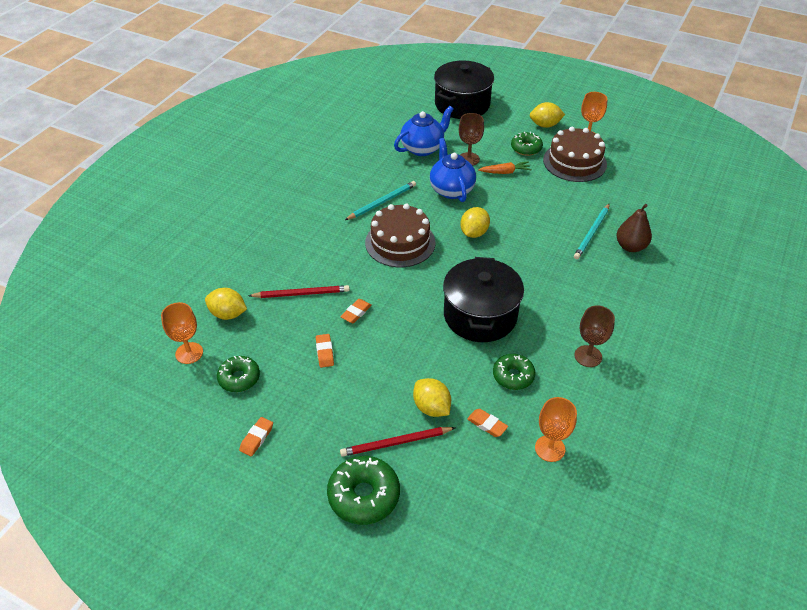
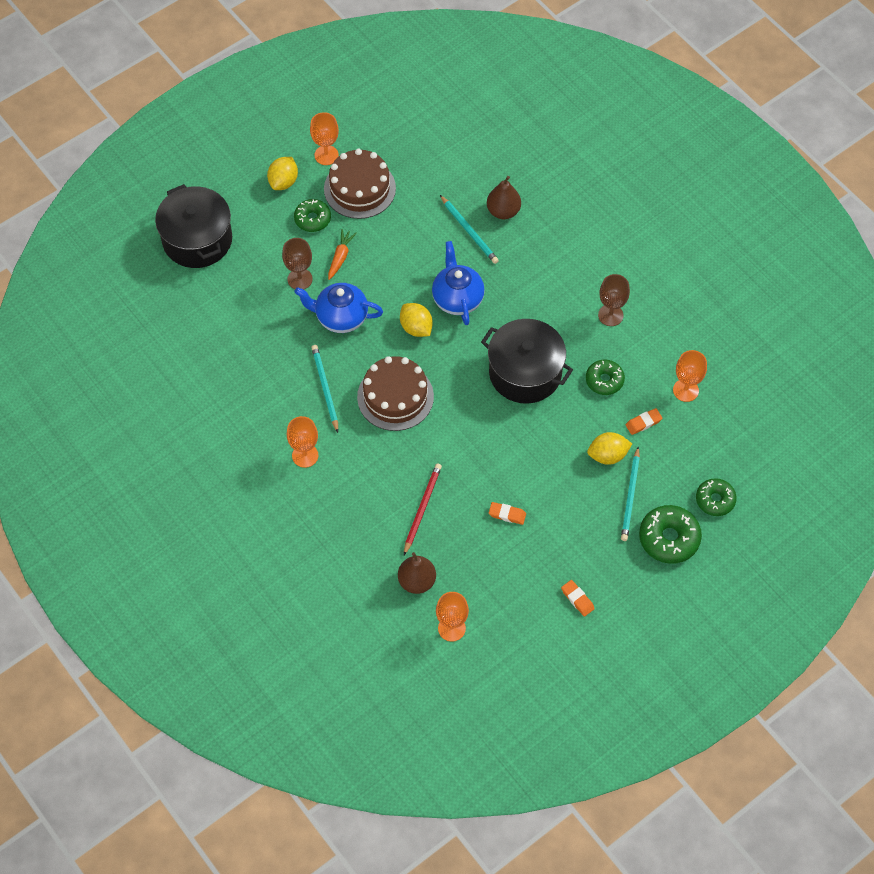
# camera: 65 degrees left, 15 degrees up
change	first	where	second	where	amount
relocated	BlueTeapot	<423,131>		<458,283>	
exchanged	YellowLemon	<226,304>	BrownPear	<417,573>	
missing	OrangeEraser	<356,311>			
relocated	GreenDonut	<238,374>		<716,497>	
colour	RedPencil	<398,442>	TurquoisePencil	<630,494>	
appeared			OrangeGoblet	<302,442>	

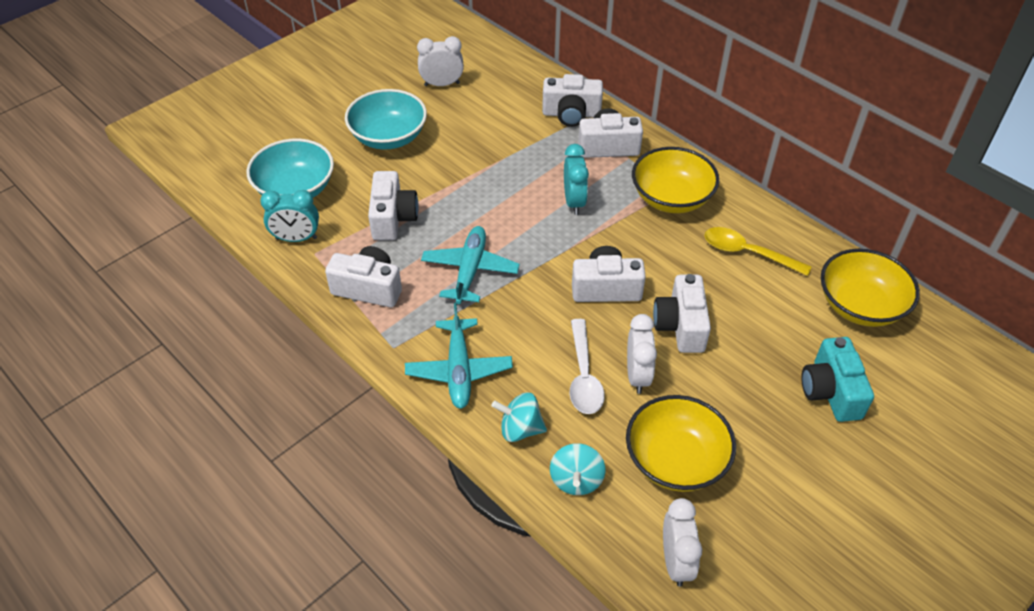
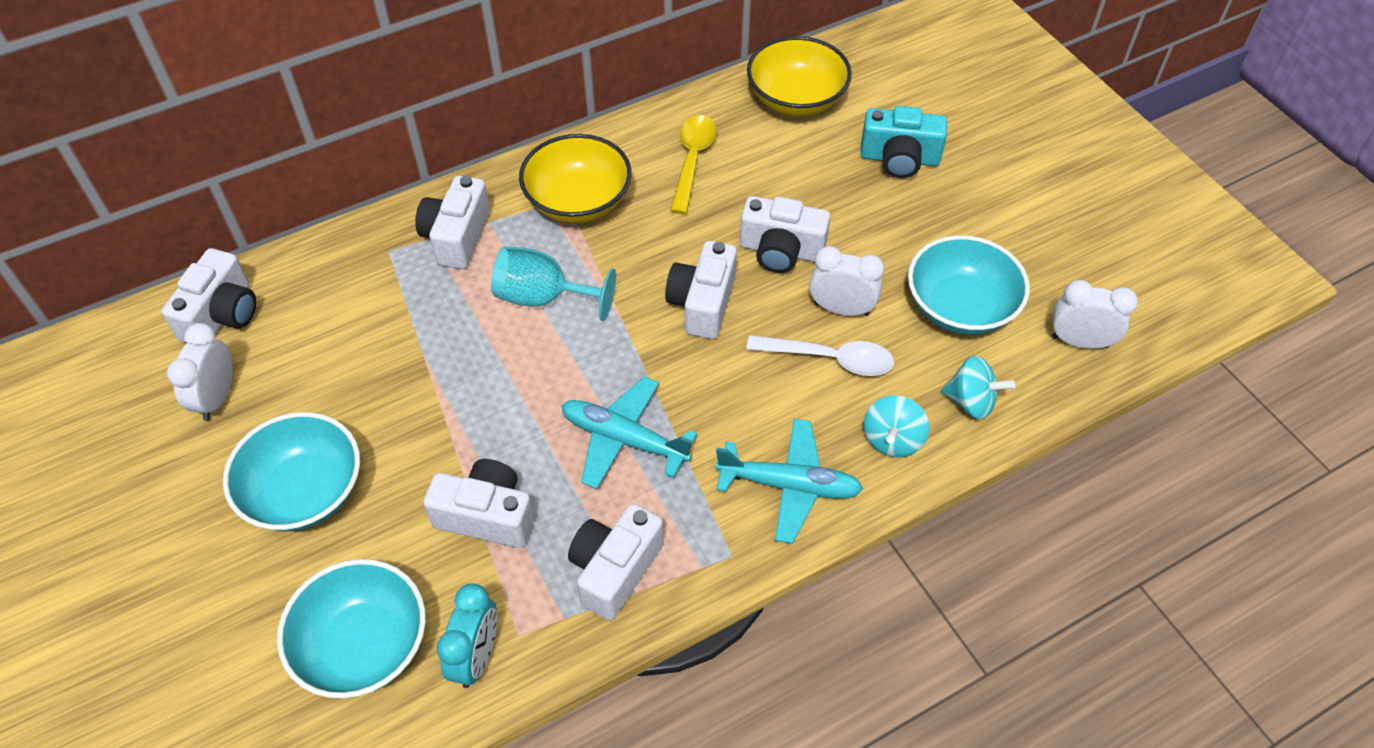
# camera: 75 degrees left, 5 degrees up
change	first	where	second	where	amount
relocated	WhiteCamera	<572,100>		<209,295>	
exchanged	TurquoiseClock	<576,179>	TurquoiseGoblet	<553,283>	
spun	YellowSpoon	<758,251>		<693,164>	150 degrees clockwise
colour	YellowBowl	<681,443>	TurquoiseBowl	<969,285>	

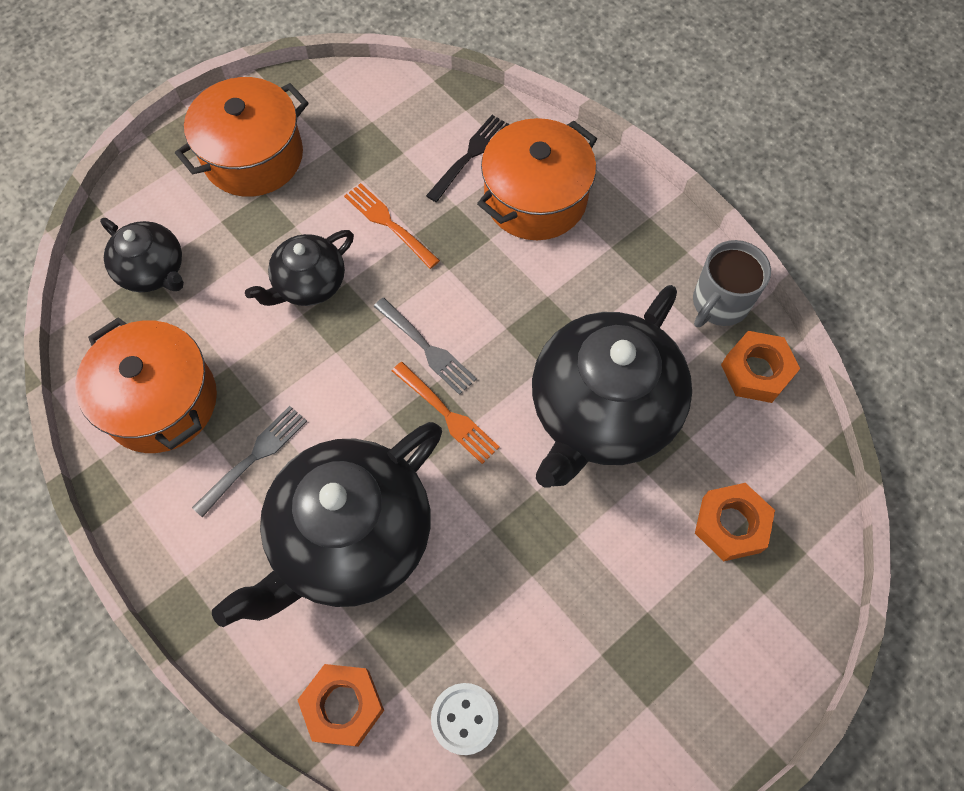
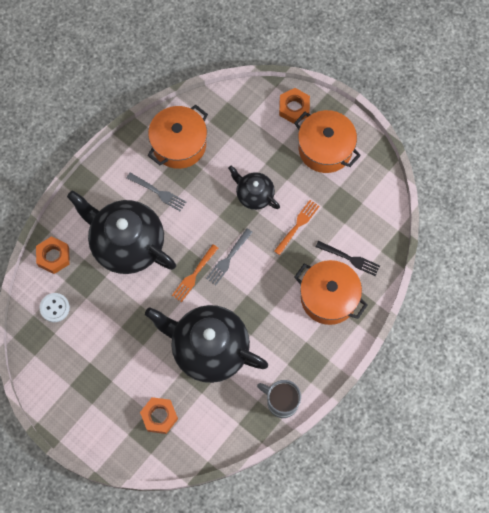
# camera: 80 degrees right, 5 degrees up
change	first	where	second	where	amount
missing	BlackTeapot	<142,255>			
relocated	OrangeNut	<760,367>		<294,106>	

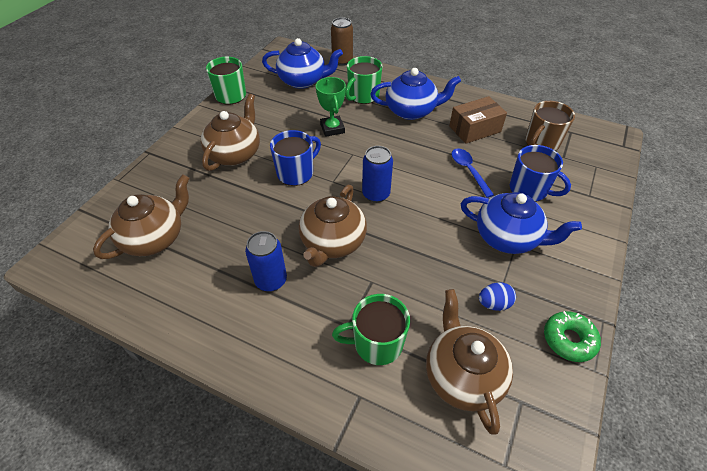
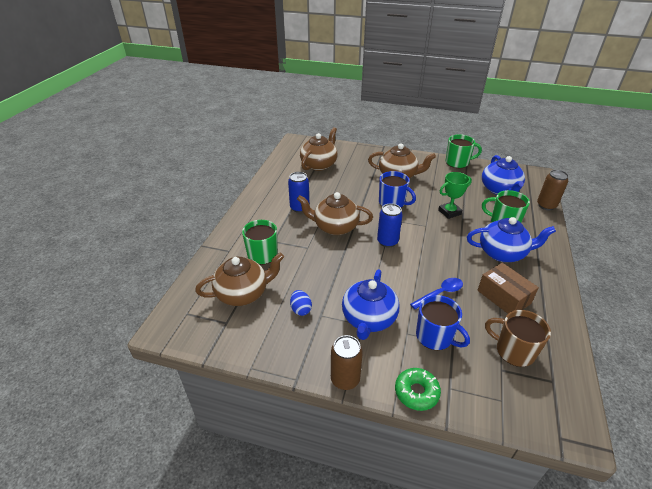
# camera: 80 degrees right, 10 degrees down
change	first	where	second	where	amount
spun	BlueTeapot	<415,94>		<511,239>	75 degrees counterclockwise
spun	BlueMug	<540,173>		<443,322>	75 degrees counterclockwise
spun	BrownTeapot	<141,216>		<319,149>	90 degrees counterclockwise
relocated	GreenDonut	<572,336>		<418,389>	
appeared			BrownCan	<347,362>	

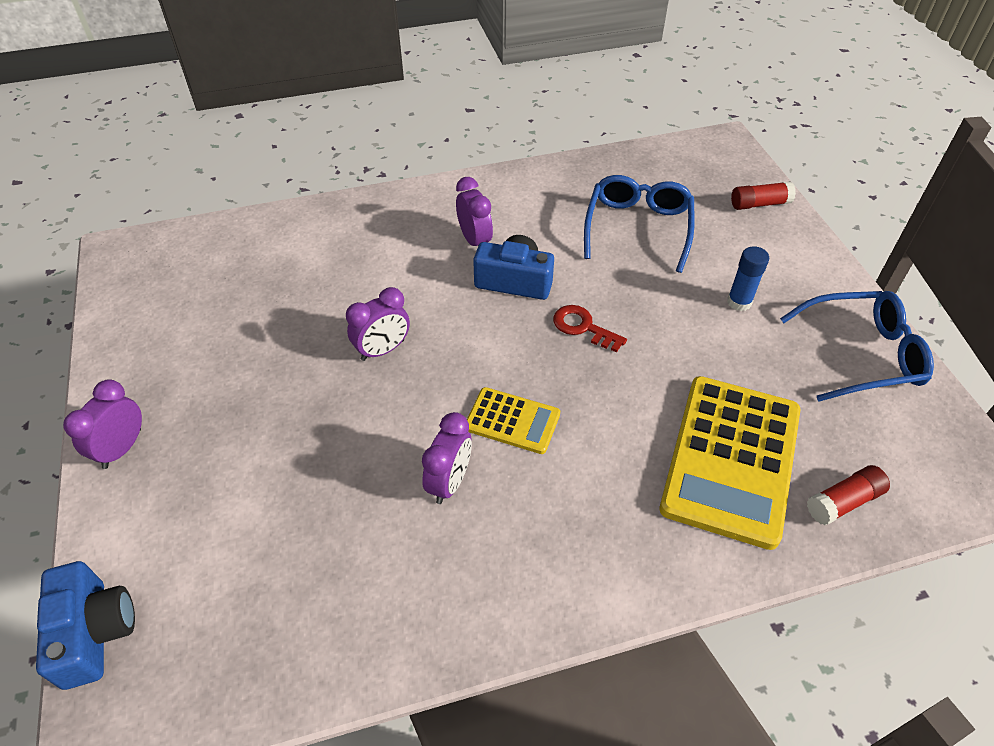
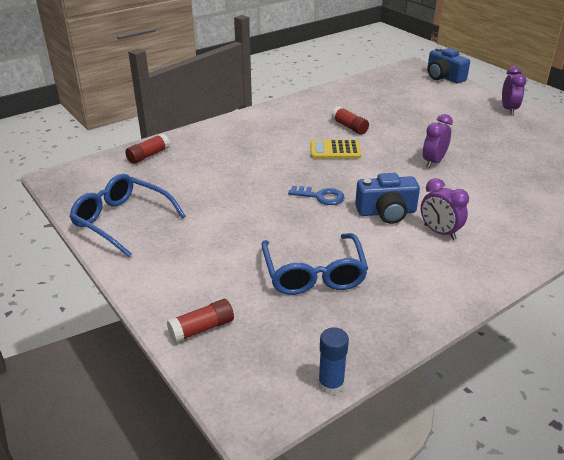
# camera: 160 degrees right, 15 degrees down
change	first	where	second	where	amount
relocated	BlueGlueStick	<748,278>		<333,361>	
spun	BlueGlasses	<857,346>		<127,215>	60 degrees clockwise
colour	RedKey	<590,329>	BlueKey	<316,195>	
missing	YellowCalculator	<729,463>			
exchanged	PurpleClock	<447,458>	RedGlueStick	<350,120>	

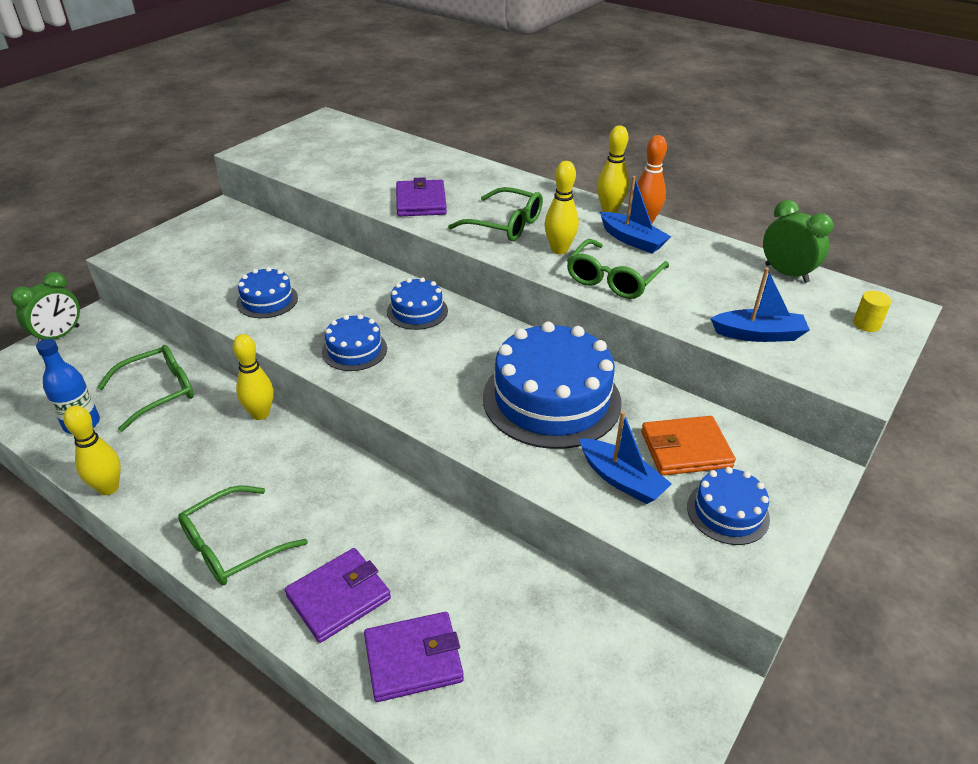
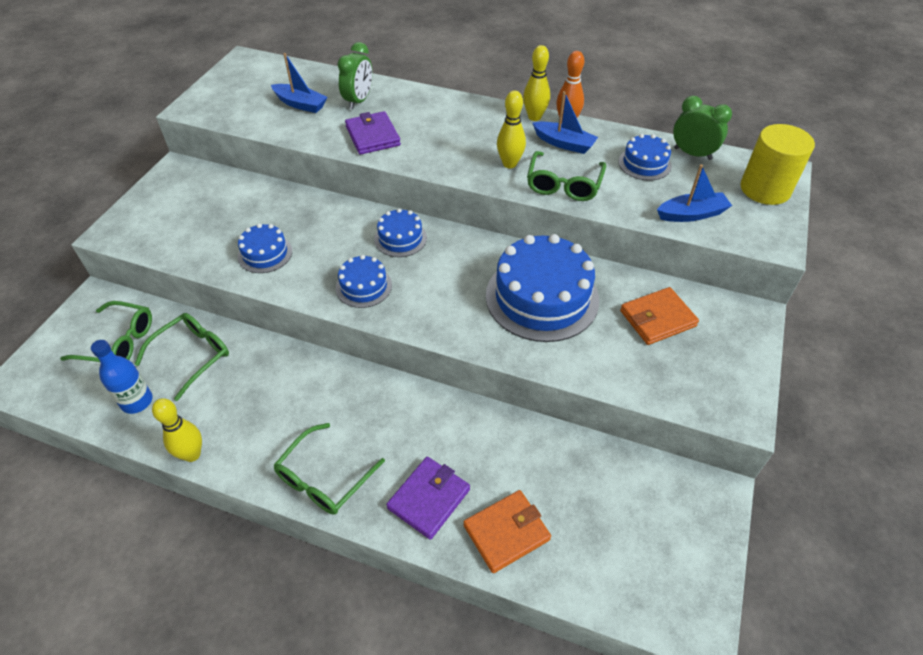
# camera: 15 degrees left, 10 degrees up
change	first	where	second	where	amount
relocated	GreenGlasses	<495,214>		<106,331>	
relocated	GreenClock	<45,307>		<355,75>	
size	YellowCylinder	<872,311>		<777,164>	x2.38
missing	YellowBowlingPin	<253,377>			
relocated	BlueBoat	<626,457>		<299,83>	
relocated	BlueCake	<728,506>		<645,157>	
colour	PurpleWallet	<414,657>	OrangeWallet	<507,531>	

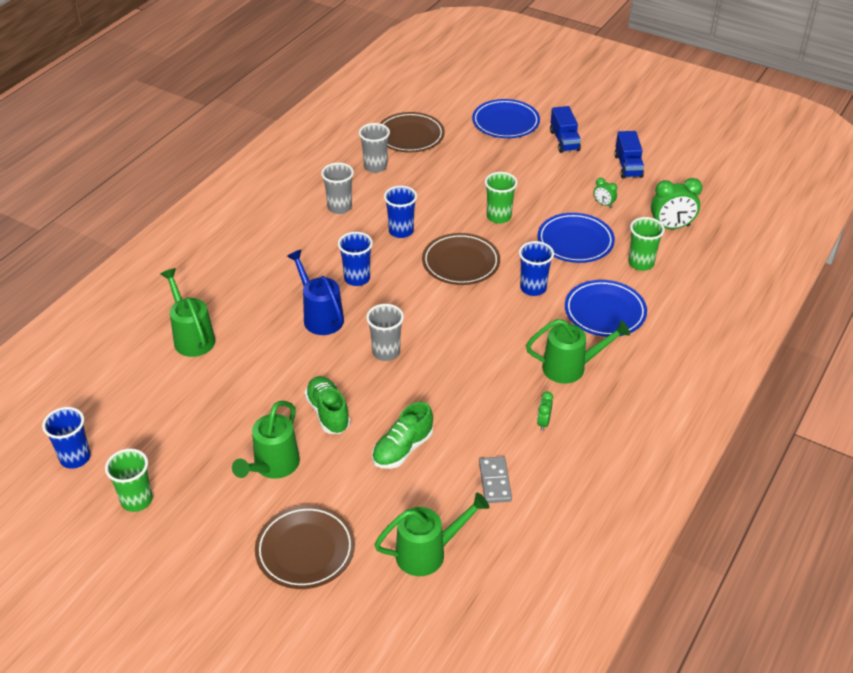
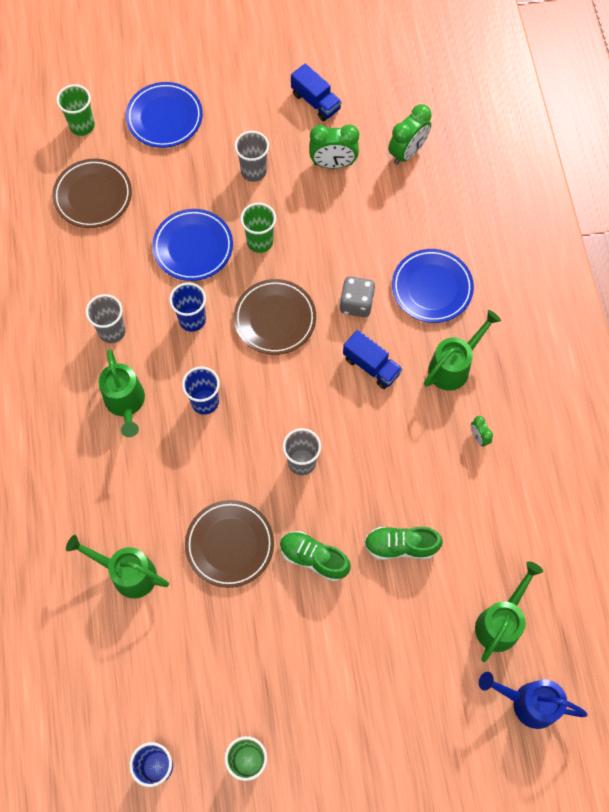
# camera: 40 degrees left, 25 degrees up
change	first	where	second	where	amount
relocated	BlueTruck	<565,129>		<372,359>	
relocated	GreyCup	<374,148>		<251,156>	
size	GreenClock	<605,193>		<334,147>	x1.95
relocated	BluePlate	<576,238>		<192,245>	
relocated	GreenCup	<646,244>		<75,110>	
exchanged	BlueCup	<536,268>	GreyDice	<357,296>	
relocated	BlueWateringCan	<315,292>		<533,700>	
relocated	GreenWateringCan	<266,440>		<121,393>	
spun	GreenShoe	<402,435>		<403,543>	90 degrees clockwise
missing	GreyDomino	<495,479>			
relocated	BrownPlate	<305,547>		<229,544>	

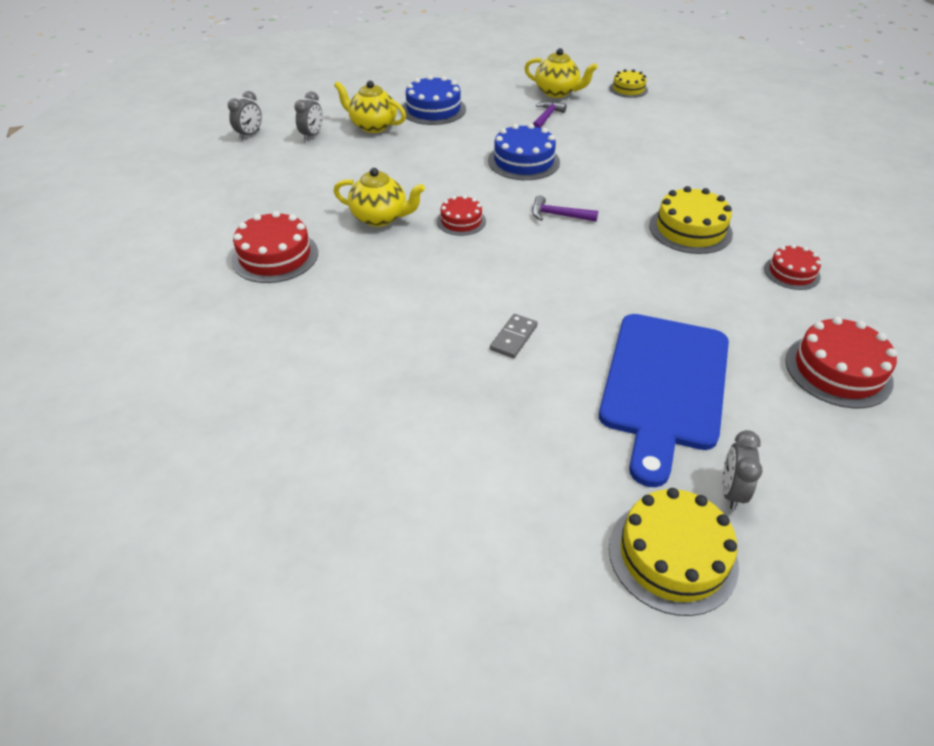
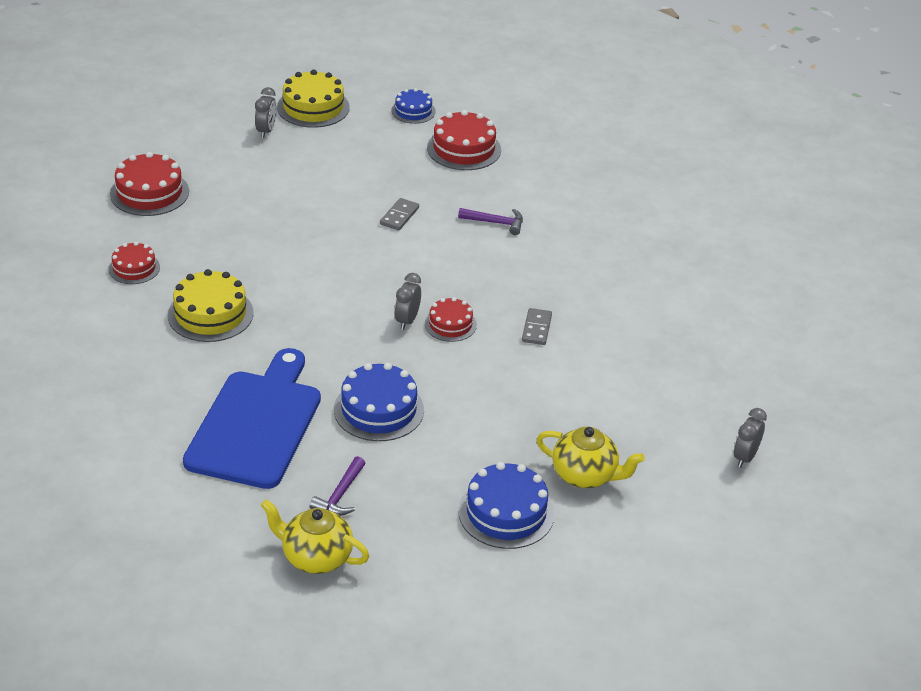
# camera: 175 degrees right, 5 degrees down
change	first	where	second	where	amount
missing	YellowCake	<628,83>			
relocated	GreyClock	<308,116>		<408,301>	
exchanged	YellowTeapot	<379,197>	GreyDomino	<537,326>	
relocated	PurpleHammer	<565,208>		<490,221>	
relocated	RedCake	<274,247>		<464,140>	
relocated	BlueCuttingBoard	<664,400>		<252,418>	
appeared			BlueCake	<413,106>	

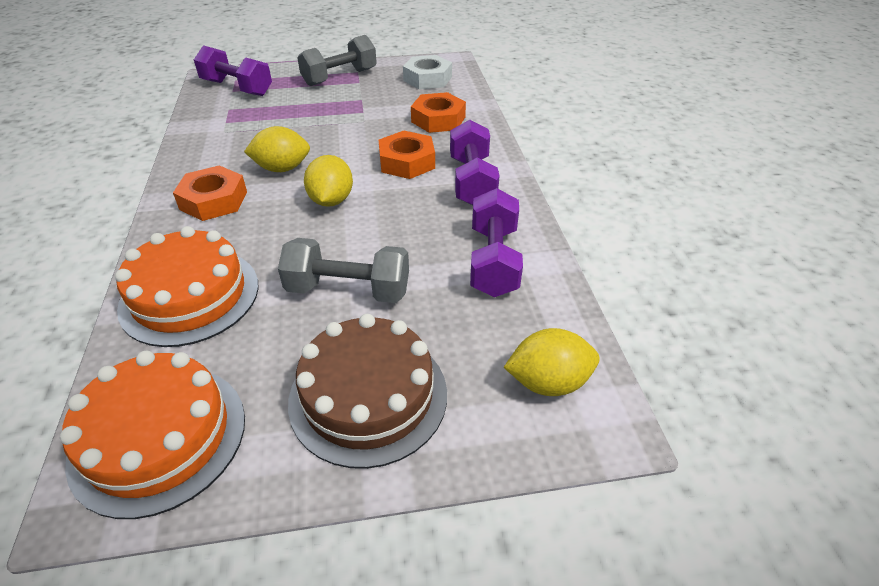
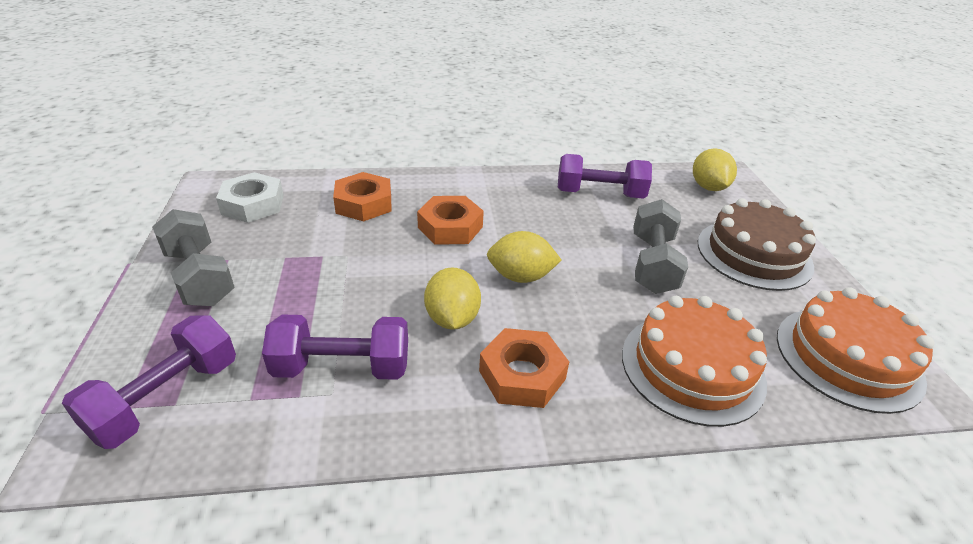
# camera: 90 degrees left, 5 degrees down
change	first	where	second	where	amount
relocated	PurpleDumbbell	<475,162>		<335,347>	

